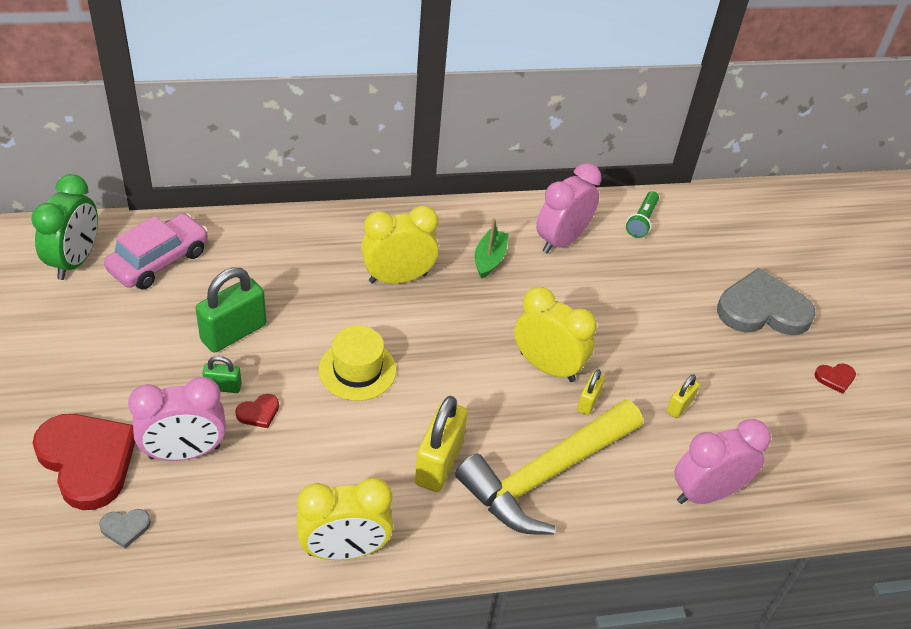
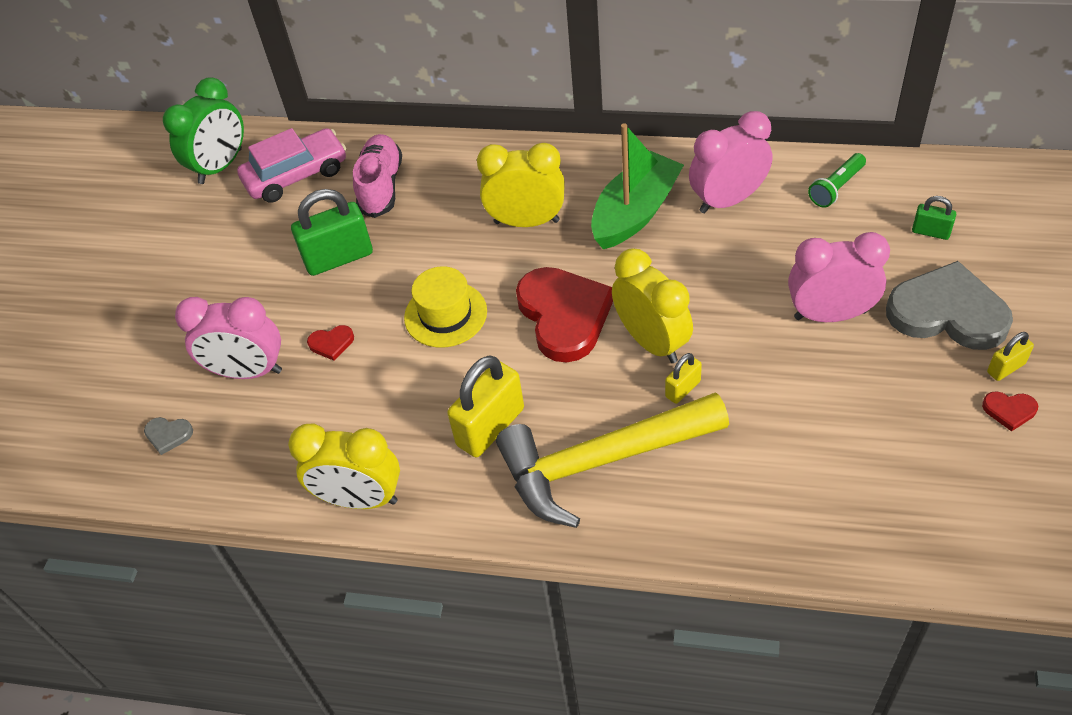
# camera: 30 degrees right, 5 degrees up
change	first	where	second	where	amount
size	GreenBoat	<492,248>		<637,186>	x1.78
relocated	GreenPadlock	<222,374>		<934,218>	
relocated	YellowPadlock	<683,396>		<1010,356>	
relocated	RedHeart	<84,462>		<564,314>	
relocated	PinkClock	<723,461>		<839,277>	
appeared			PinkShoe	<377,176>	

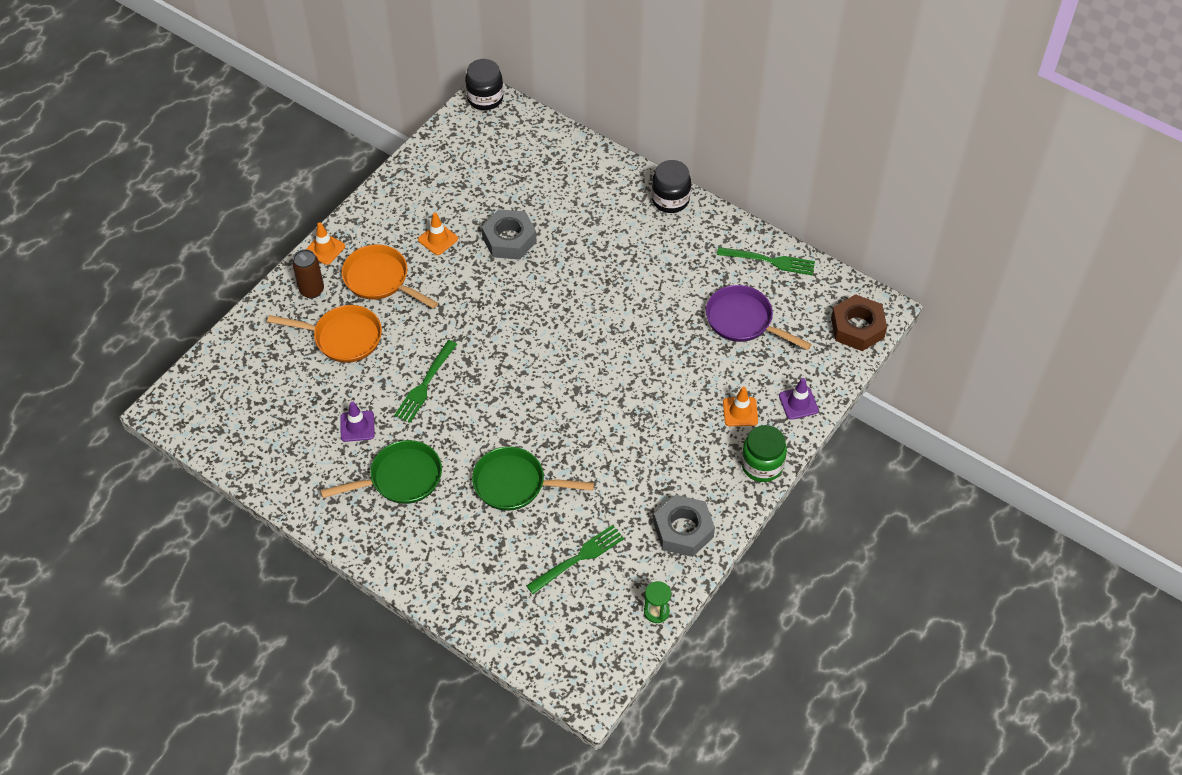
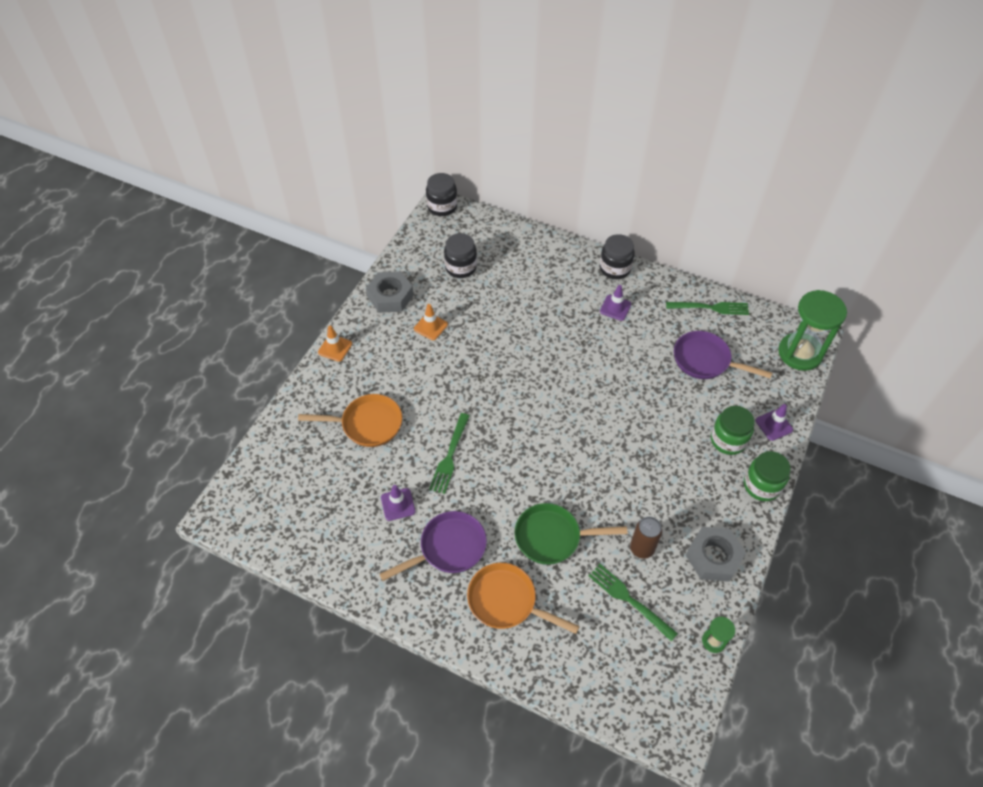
# camera: 10 degrees left, 0 degrees up
change	first	where	second	where	amount
relocated	GreyNut	<509,234>		<390,292>	
relocated	OrangePan	<390,276>		<523,598>	
relocated	BrownCan	<308,273>		<646,538>	
exchanged	BrownNut	<859,322>	GreenHourglass	<812,330>	
exchanged	OrangeTrafficCone	<740,406>	GreenJar	<733,430>	
colour	GreenPan	<381,472>	PurplePan	<433,546>	
spun	GreenFork	<575,559>		<633,602>	90 degrees counterclockwise
appeared			BlackJar	<460,255>	
appeared			PurpleTrafficCone	<615,303>	

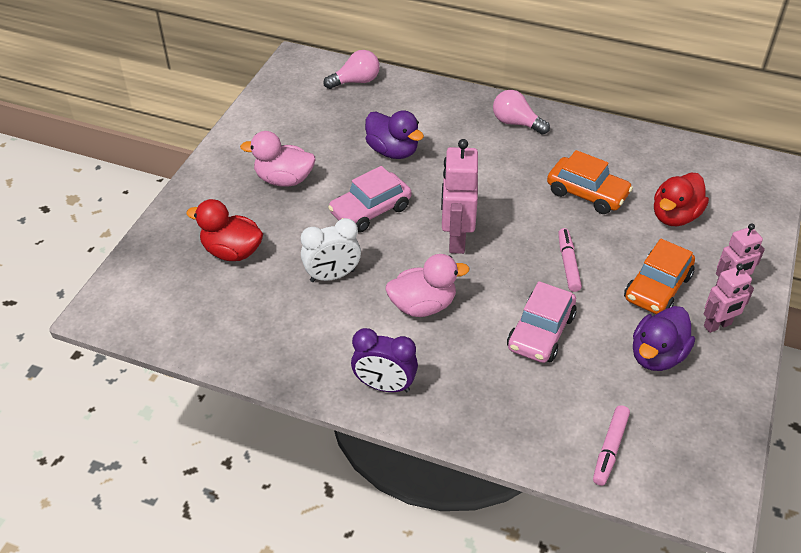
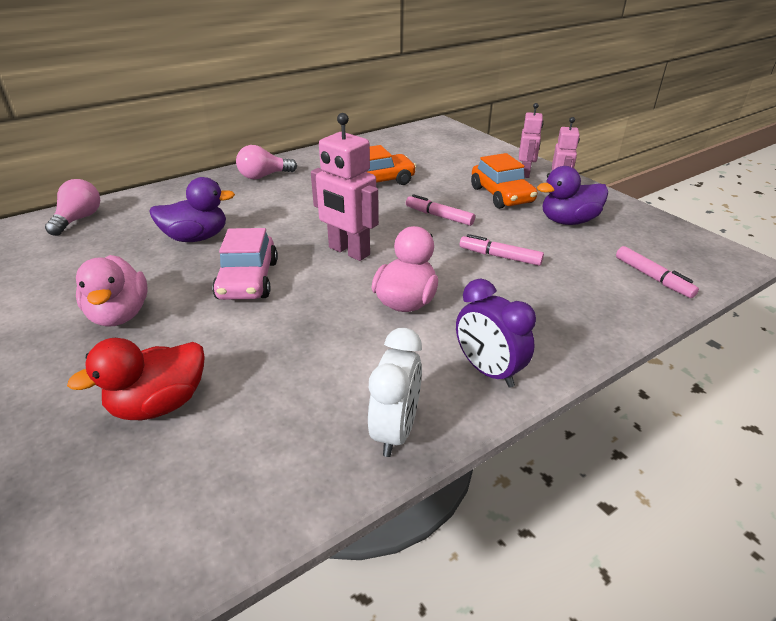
# camera: 55 degrees left, 10 degrees down
change	first	where	second	where	amount
spun	PinkDuck	<277,159>		<112,291>	60 degrees counterclockwise
missing	RedDuck	<681,199>			
relocated	WhiteClock	<331,250>		<395,392>	
exchanged	PinkCar	<542,322>	PinkMarker	<502,250>	
spun	PurpleDuck	<664,338>		<572,195>	90 degrees clockwise
spun	PurpleClock	<384,360>		<496,333>	90 degrees clockwise

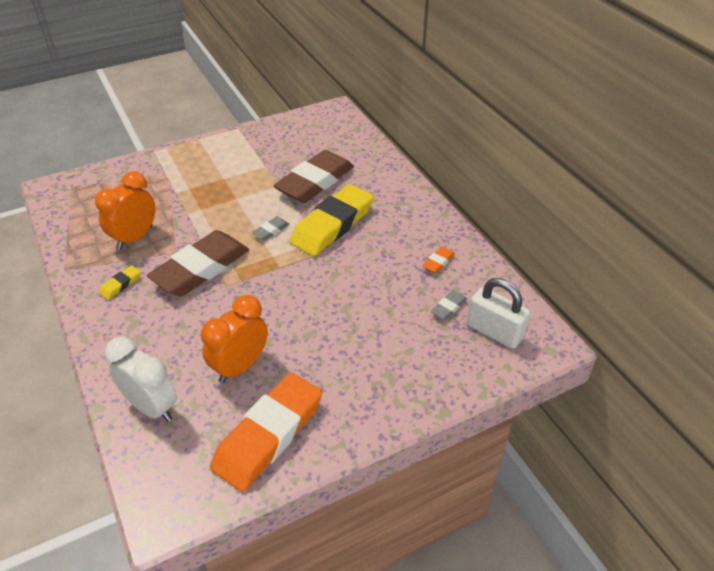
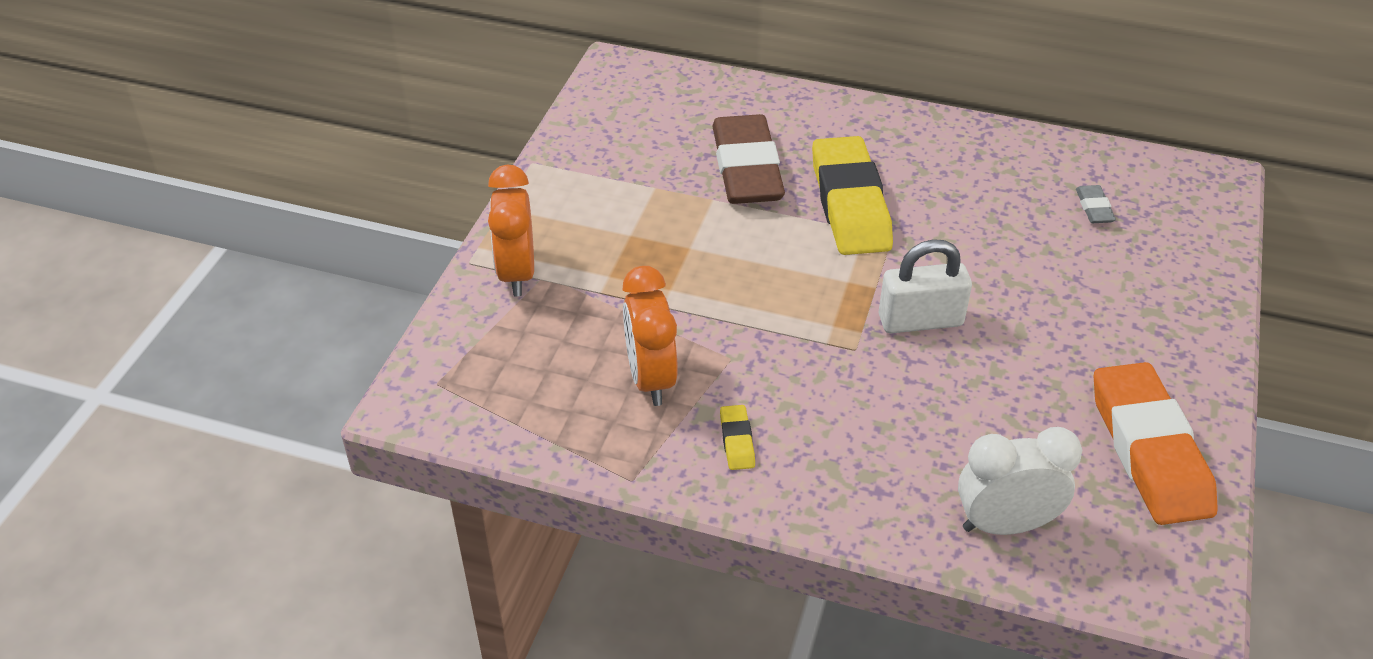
# camera: 45 degrees left, 0 degrees up
change	first	where	second	where	amount
missing	GreyEraser	<270,228>			
missing	BrownEraser	<198,263>			
missing	OrangeEraser	<438,259>			
relocated	WhitePadlock	<498,313>		<925,286>	
relocated	OrangeClock	<234,339>		<511,230>	

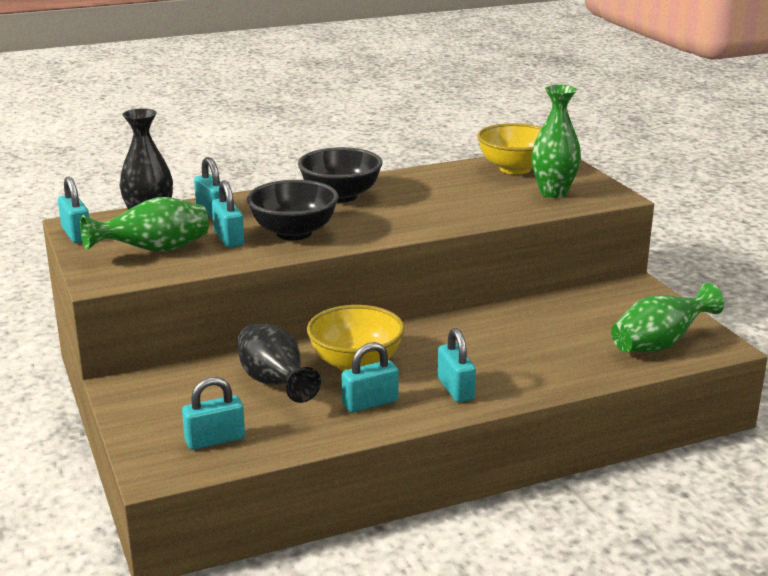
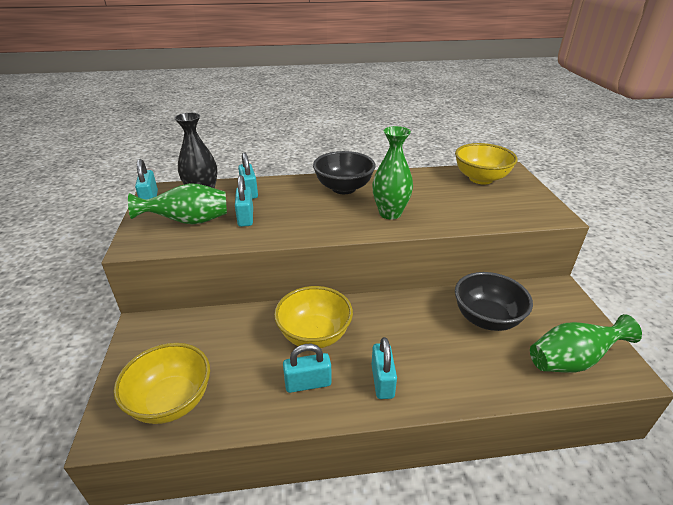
# camera: 15 degrees right, 10 degrees up
change	first	where	second	where	amount
relocated	GreenVase	<556,141>		<392,172>	
relocated	BlackBowl	<293,210>		<494,301>	
missing	BlackVase	<279,363>			
exchanged	TurquoisePadlock	<213,413>	YellowBowl	<162,383>	

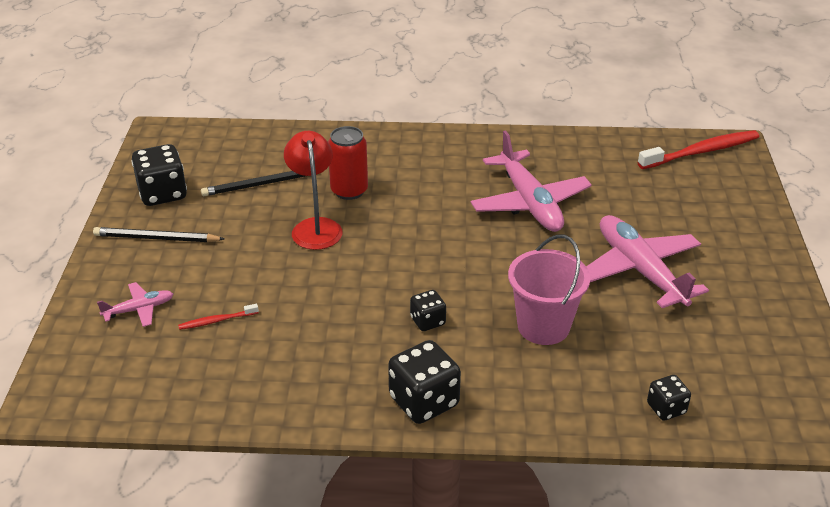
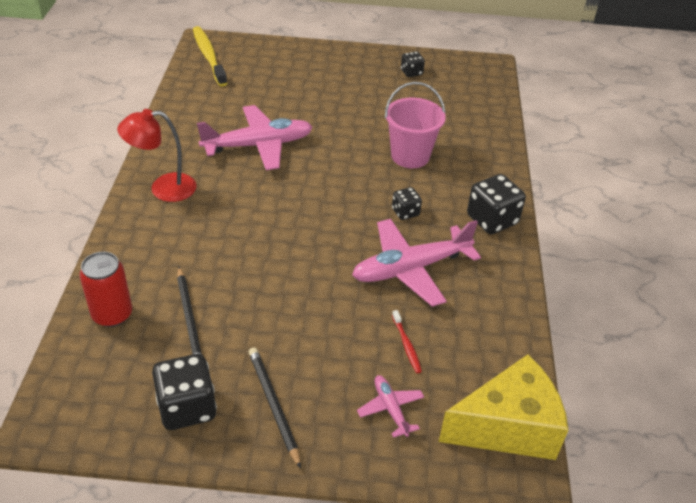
# camera: 90 degrees left, 5 degrees up
change	first	where	second	where	amount
relocated	RedCan	<348,163>		<106,289>	
colour	RedToothbrush	<698,149>	YellowToothbrush	<210,56>	
relocated	RedLamp	<313,190>		<157,155>	
relocated	PinkPlane	<647,261>		<416,263>	
spun	BlackPencil	<158,234>		<274,408>	150 degrees clockwise
relocated	BlackDice	<669,398>		<413,64>	
appeared			YellowCheese	<503,407>	

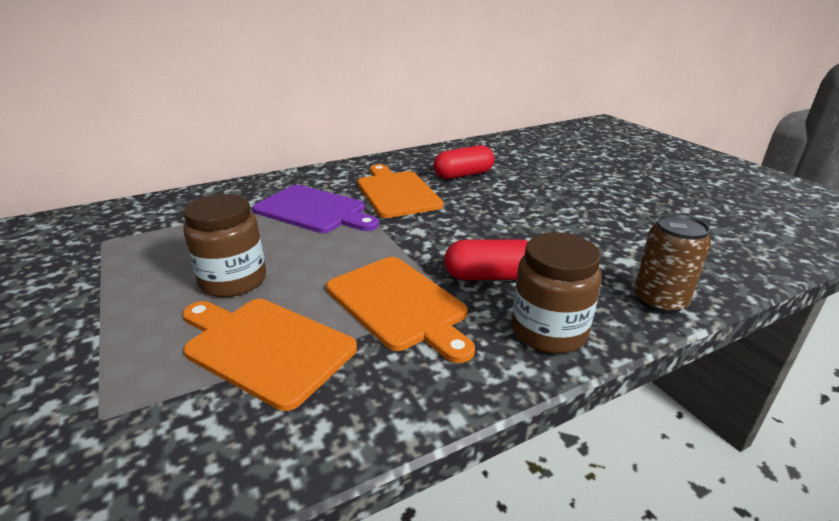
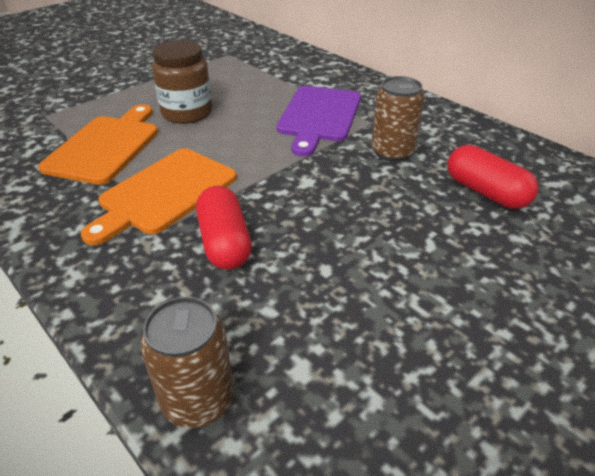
# camera: 75 degrees right, 10 degrees up
change	first	where	second	where	amount
exchanged	OrangeCuttingBoard	<400,191>	BrownCan	<397,119>	
missing	BrownJar	<557,293>			

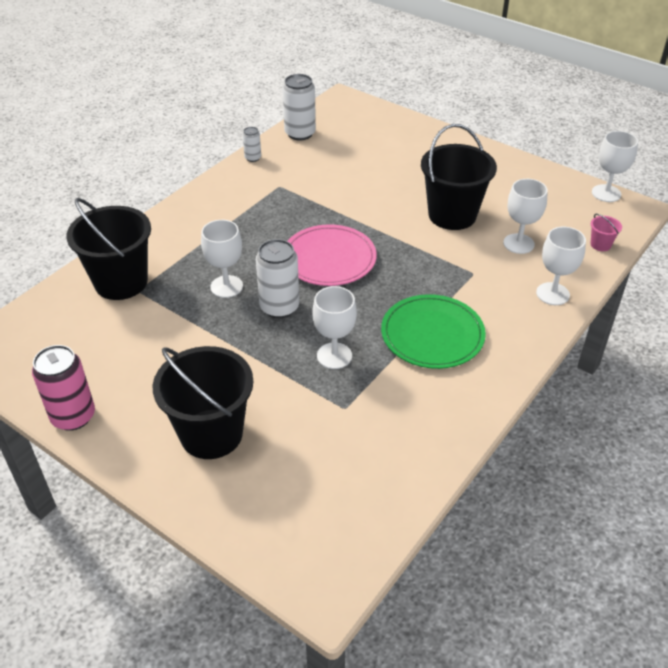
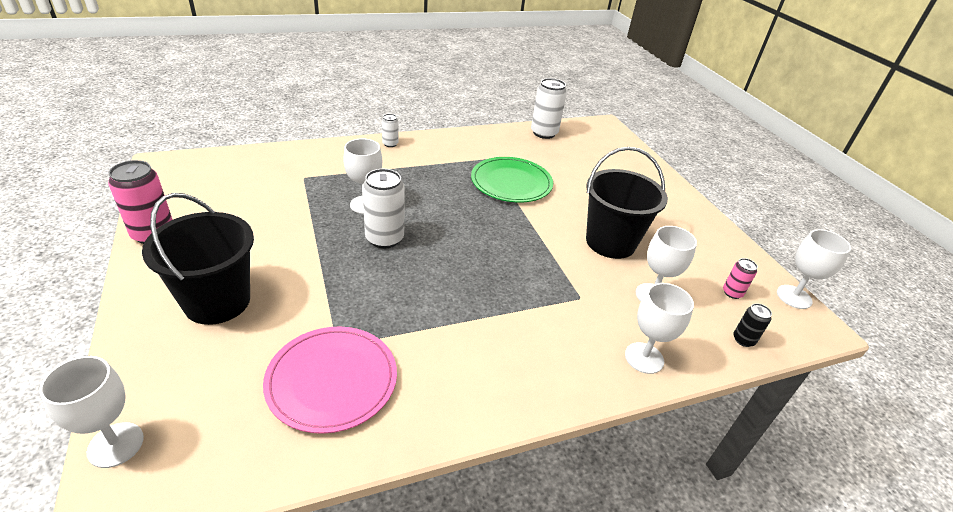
# camera: 30 degrees right, 5 degrees down
change	first	where	second	where	amount
relocated	WhiteCan	<251,144>		<390,130>	
missing	BlackBucket	<108,249>			
exchanged	PinkBucket	<606,232>	BlackCan	<753,325>	
relocated	PinkPlate	<332,255>		<330,380>	
relocated	WhiteGoblet	<335,327>		<91,412>	
relocated	GreenPlate	<433,331>		<512,179>	
appeared			PinkCan	<740,278>	

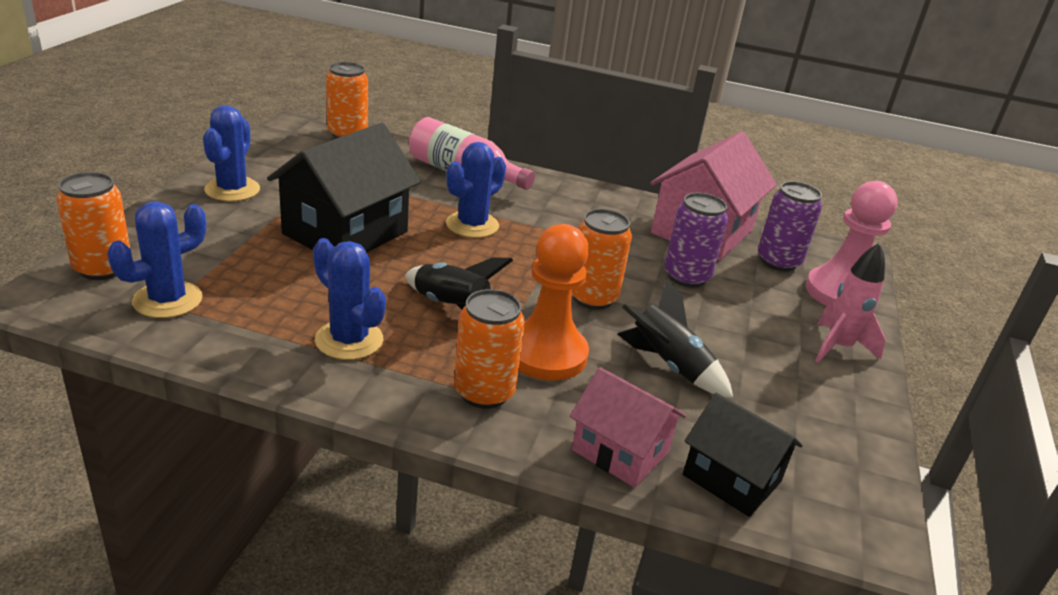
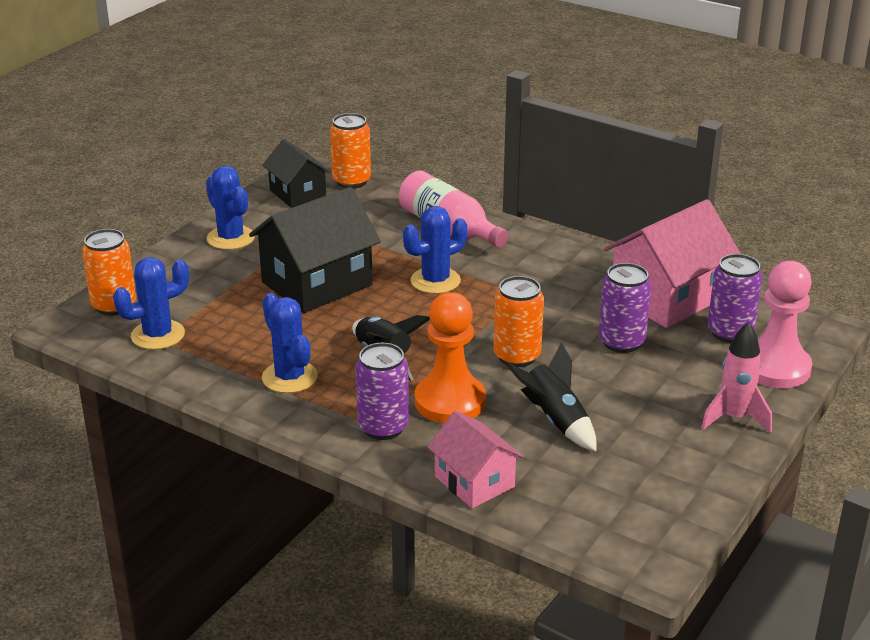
# camera: 20 degrees right, 0 degrees up
change	first	where	second	where	amount
spun	BlueCactus	<231,153>		<230,208>	60 degrees counterclockwise
colour	OrangeCan	<489,349>	PurpleCan	<382,391>	
relocated	BlackHouse	<743,455>		<297,173>	

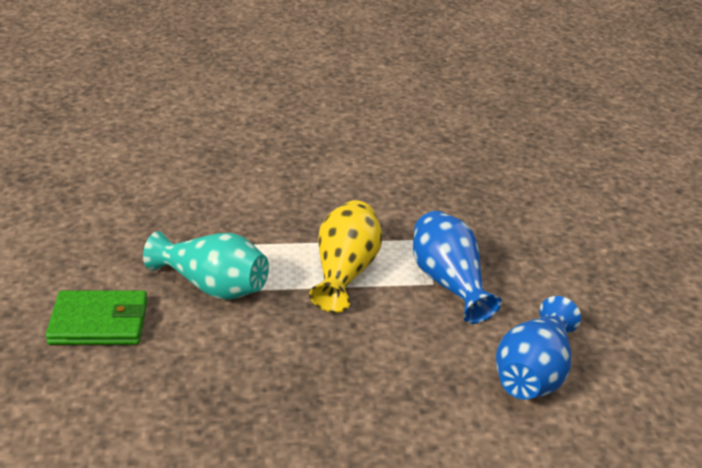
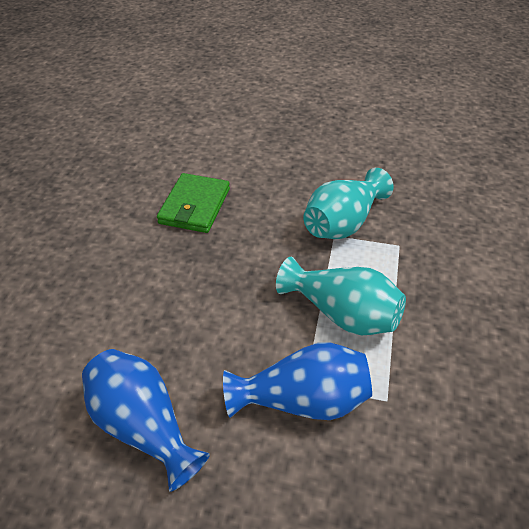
# camera: 110 degrees right, 10 degrees up
change	first	where	second	where	amount
colour	YellowVase	<345,256>	TurquoiseVase	<341,296>	
relocated	GreenWallet	<96,318>		<193,203>	

